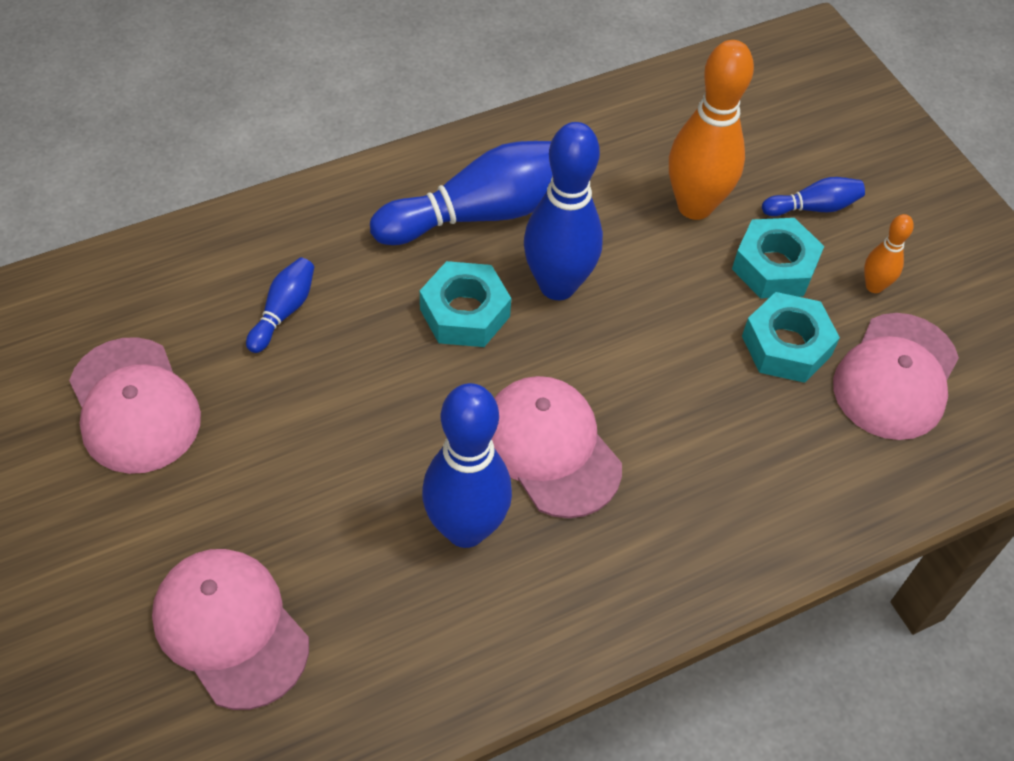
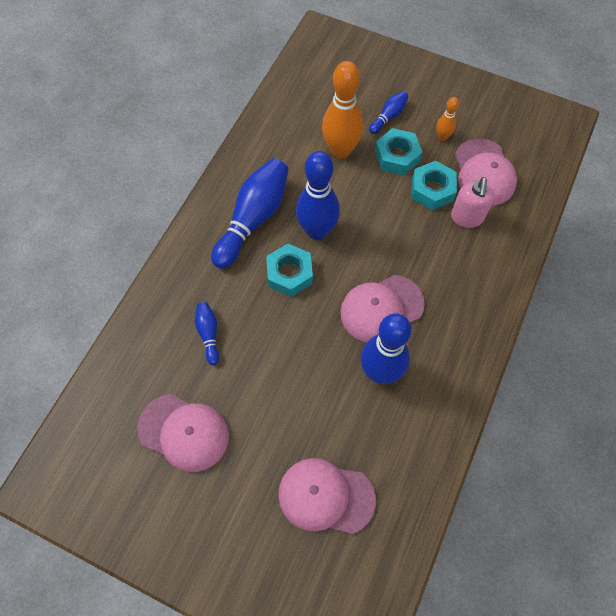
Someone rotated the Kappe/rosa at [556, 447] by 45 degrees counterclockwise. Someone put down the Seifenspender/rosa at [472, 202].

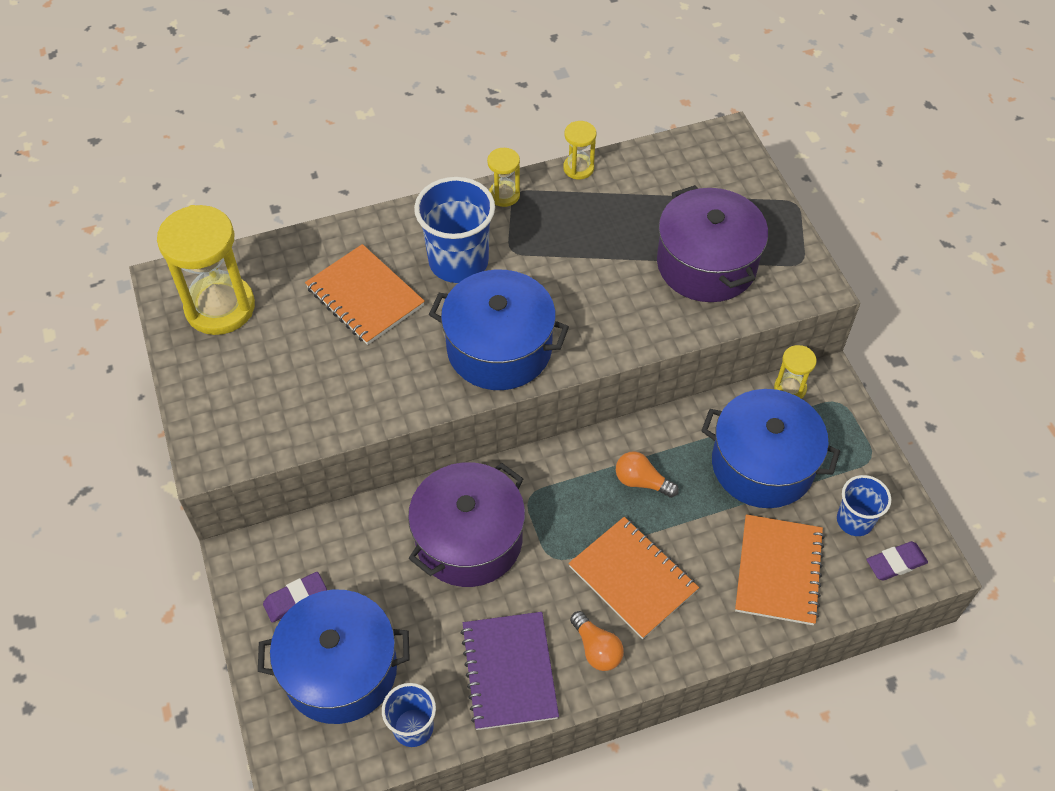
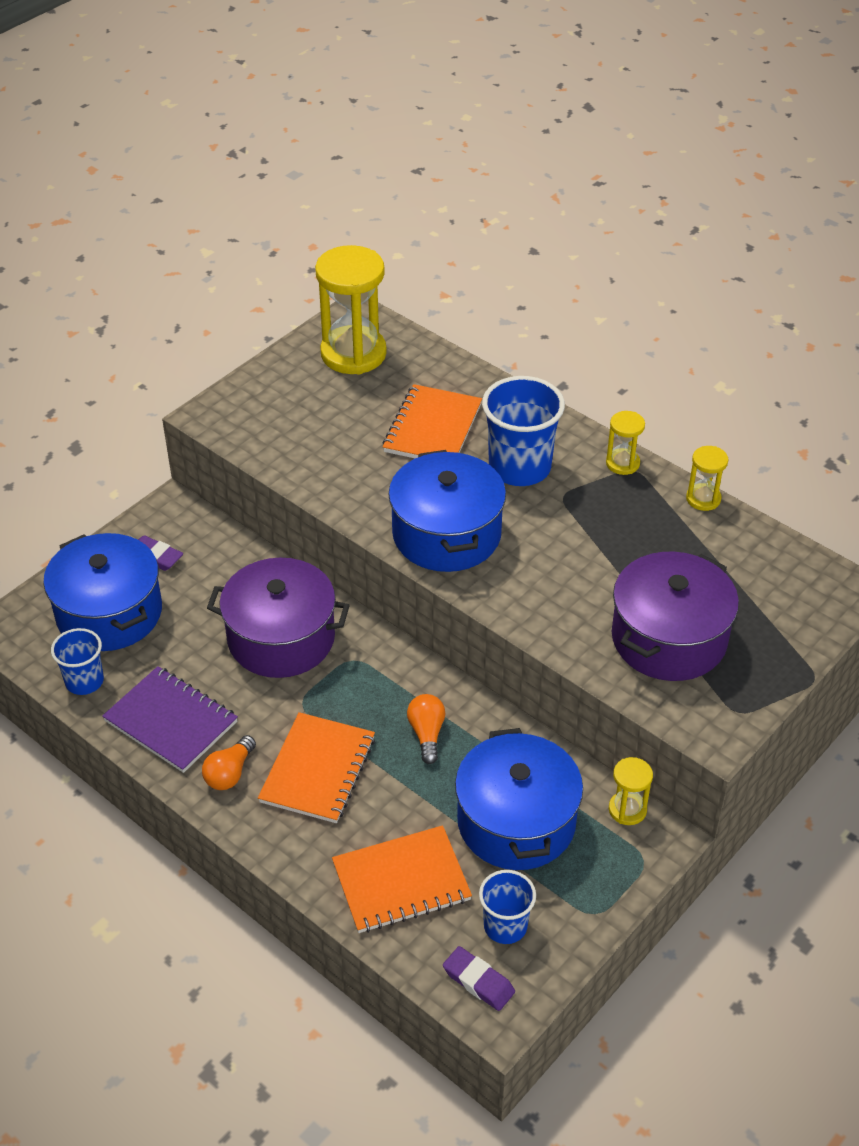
Someone rotated the Notizbuch/lila at [510, 671] by 75 degrees clockwise.

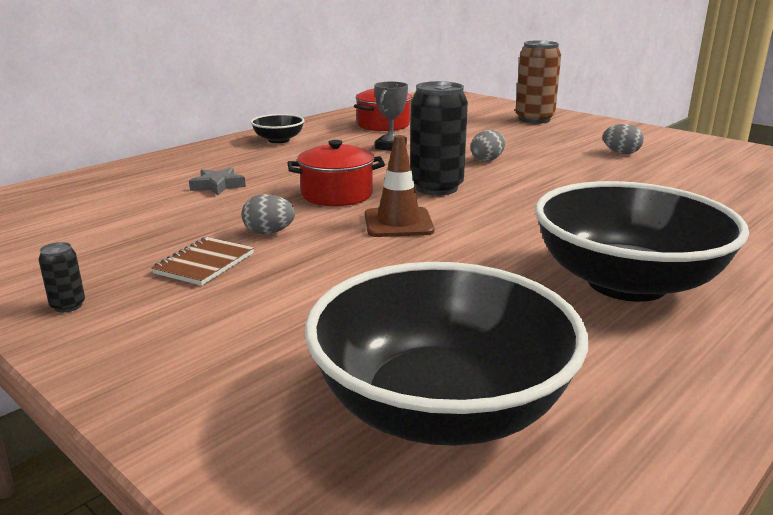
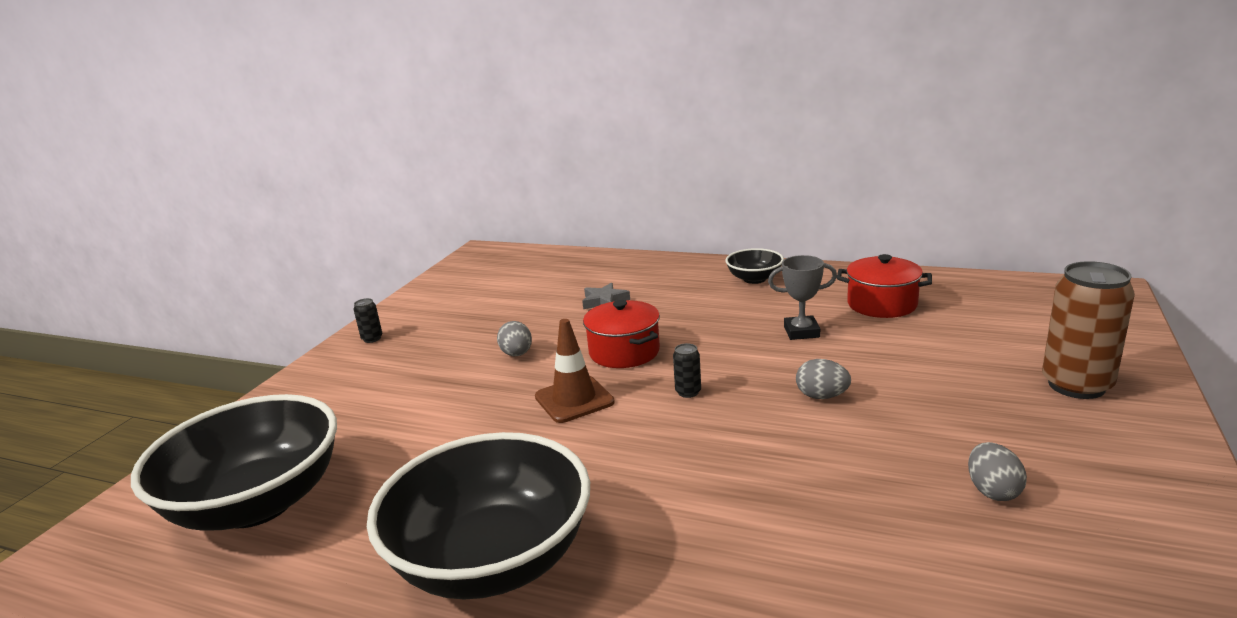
Someone scaled the Dose/schwarz at [439, 138] by 0.43. Someone took away the Notizbuch/braun at [202, 261].

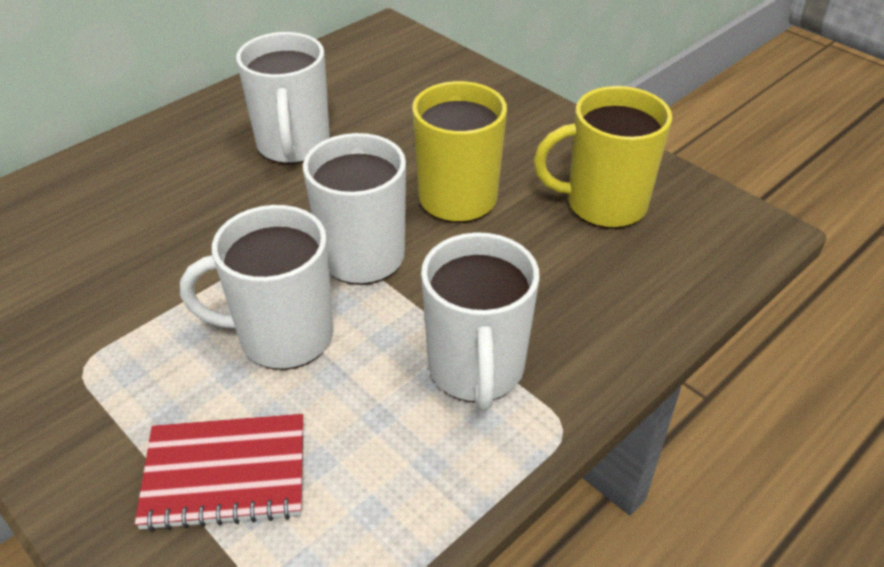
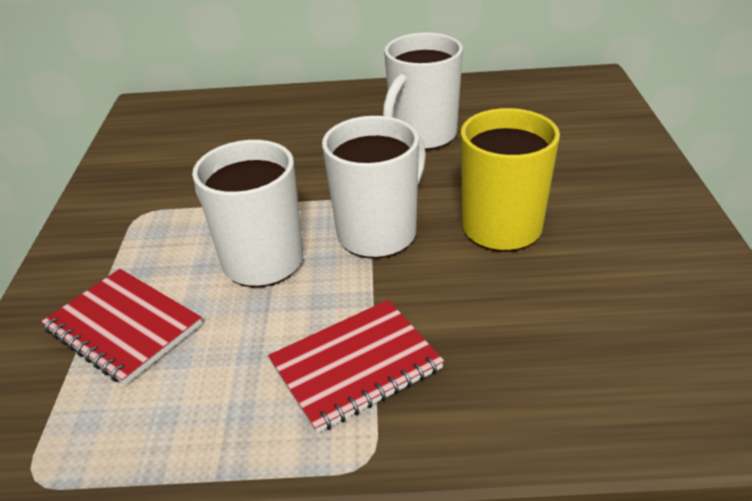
Someone swapped the Tasse/weiß at [480, 321] for the Notizbuch/rot at [356, 366]. Someone took away the Tasse/gelb at [603, 157].

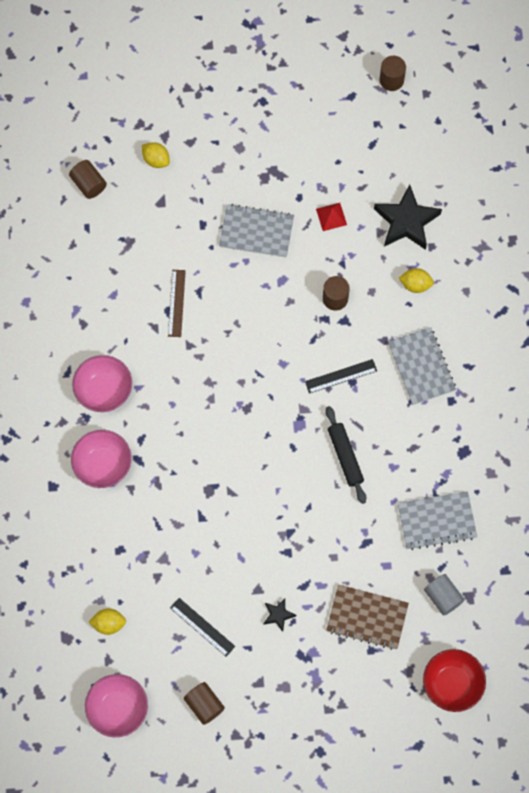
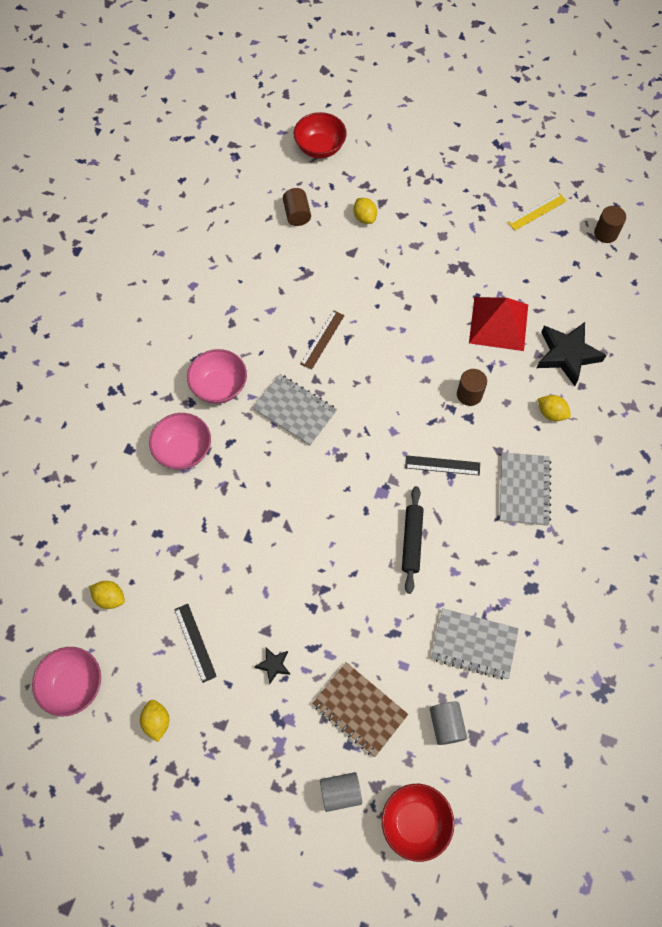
Someone swapped the Vollzylinder/braun at [204, 703] for the Zitrone/gelb at [154, 721]. Someone carried the Notizbuch/grau from [256, 230] to [295, 410]. Someone put down the Schüssel/rot at [320, 135]. Someone put down the Vollzylinder/grau at [341, 792]. Someone scaled the Pyramide/rot at [331, 217] by 2.18. Someone put down the Lineal/gelb at [537, 211].

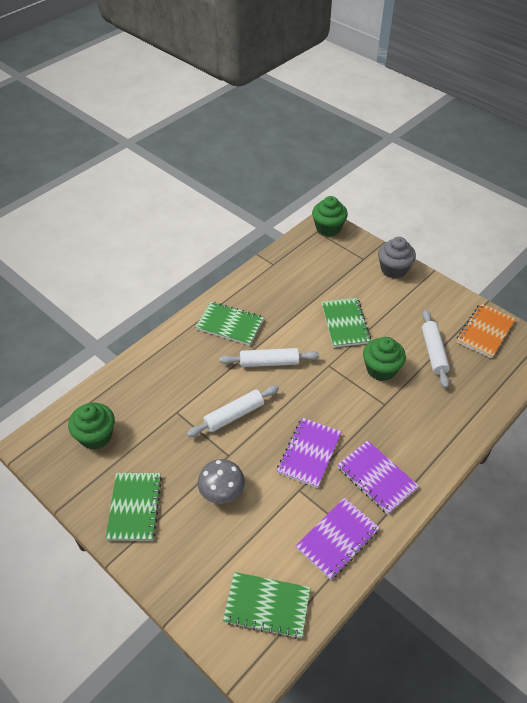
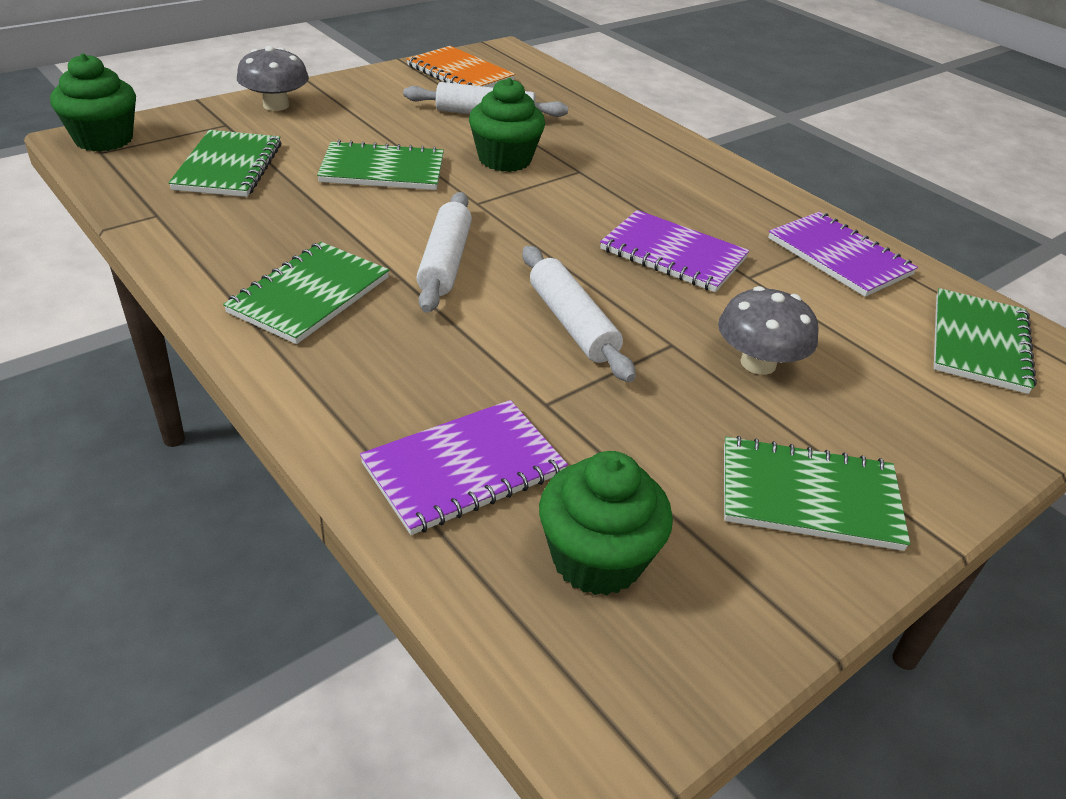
Someone put down the Notizbuch/grün at [224, 163]. Someone swapped the Muffin/grau at [397, 257] for the Pilz/grau at [273, 78]. Someone carried the Notizbuch/lila from [378, 477] to [464, 467].

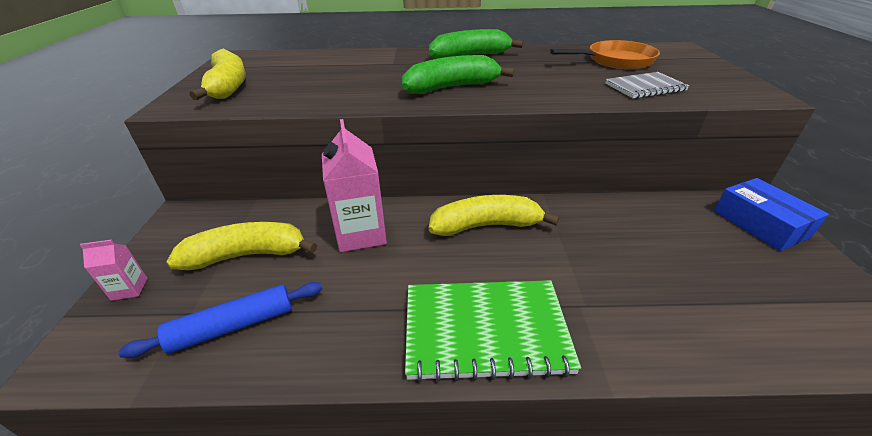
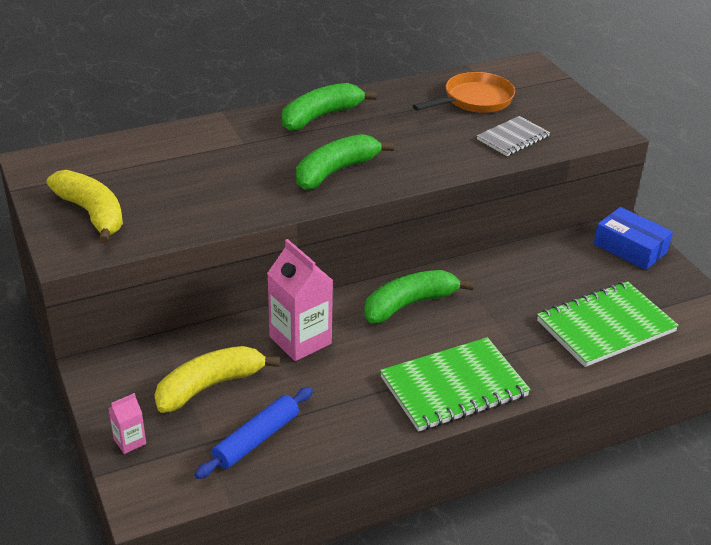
Someone repainted the Banane/gelb at [494, 215], which became the Banane/grün at [418, 296]. Someone put down the Notizbuch/grün at [608, 324].

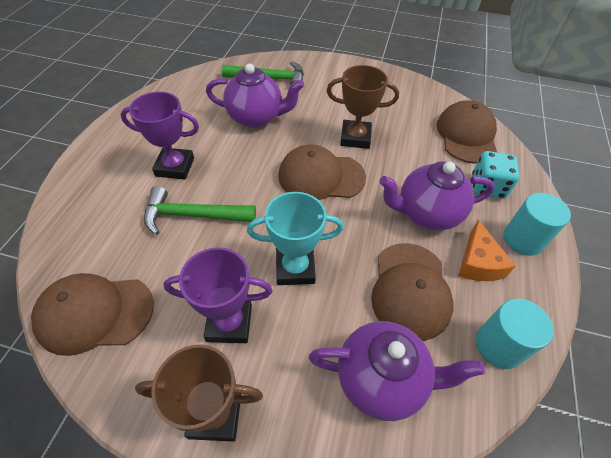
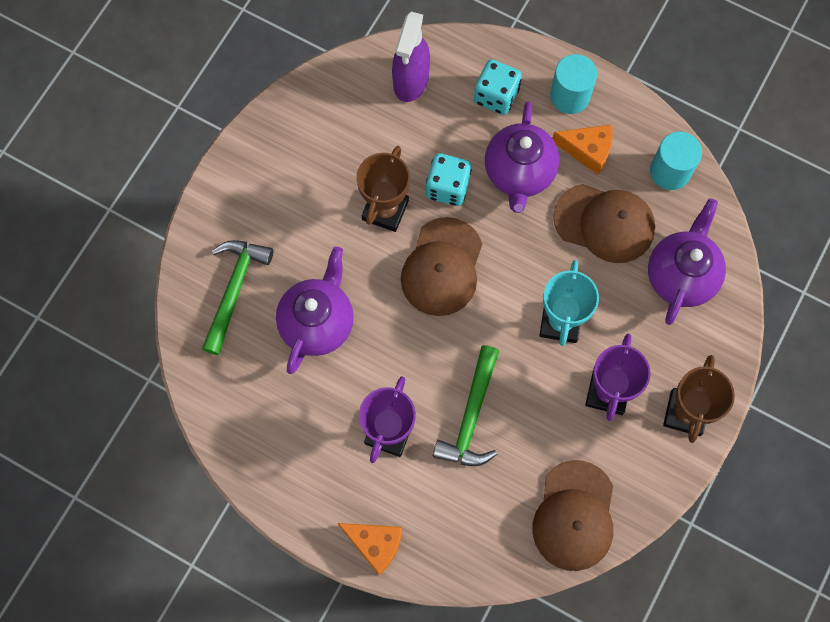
Someone put down the Käse/orange at [370, 549]. Someone swapped the Kappe/braun at [466, 132] for the Sprühflasche/lila at [411, 57]. Someone put down the Spielwürfel/türkis at [449, 179].

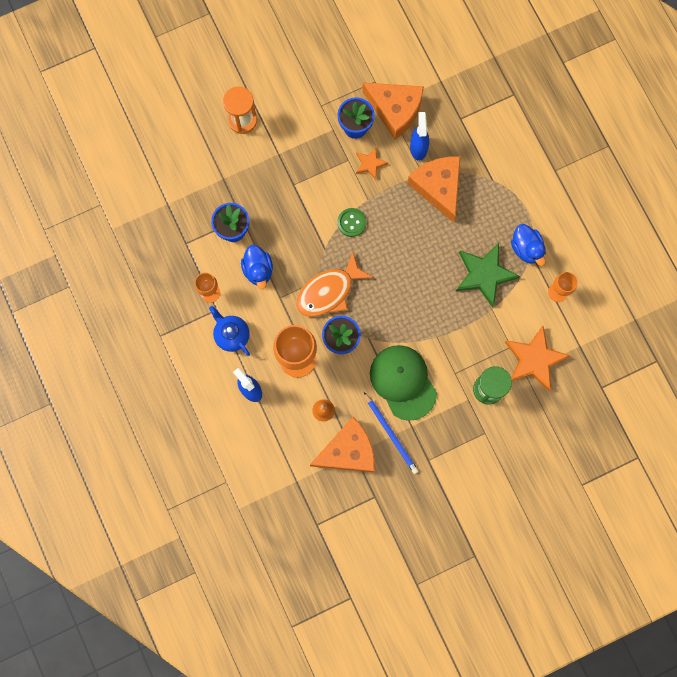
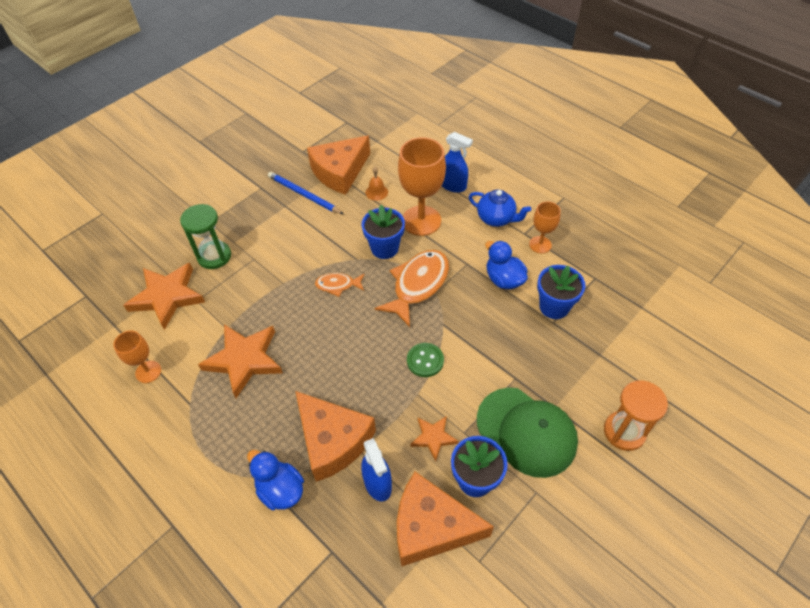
Someone repainted the Stern/grün at [488, 275], which became the Stern/orange at [240, 361]. Someone carried the Ente/blau from [528, 245] to [275, 480]. Someone put down the Fisch/orange at [339, 285]. Someone carried the Kappe/grün from [403, 383] to [527, 433].

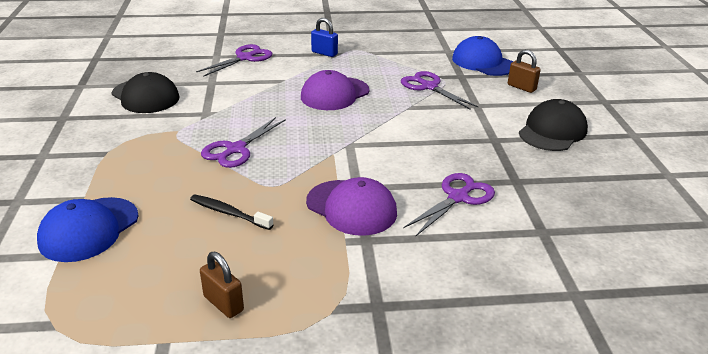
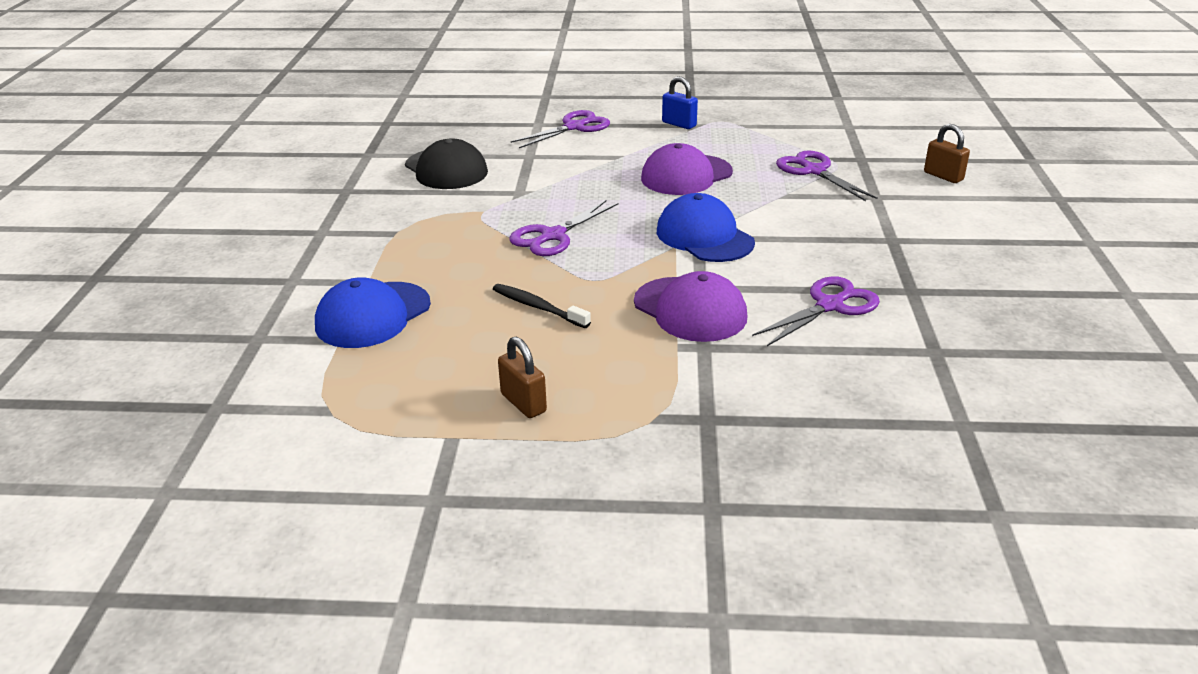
Someone carried the Kappe/blau from [483, 56] to [706, 227]. Someone took away the Kappe/schwarz at [553, 125].

